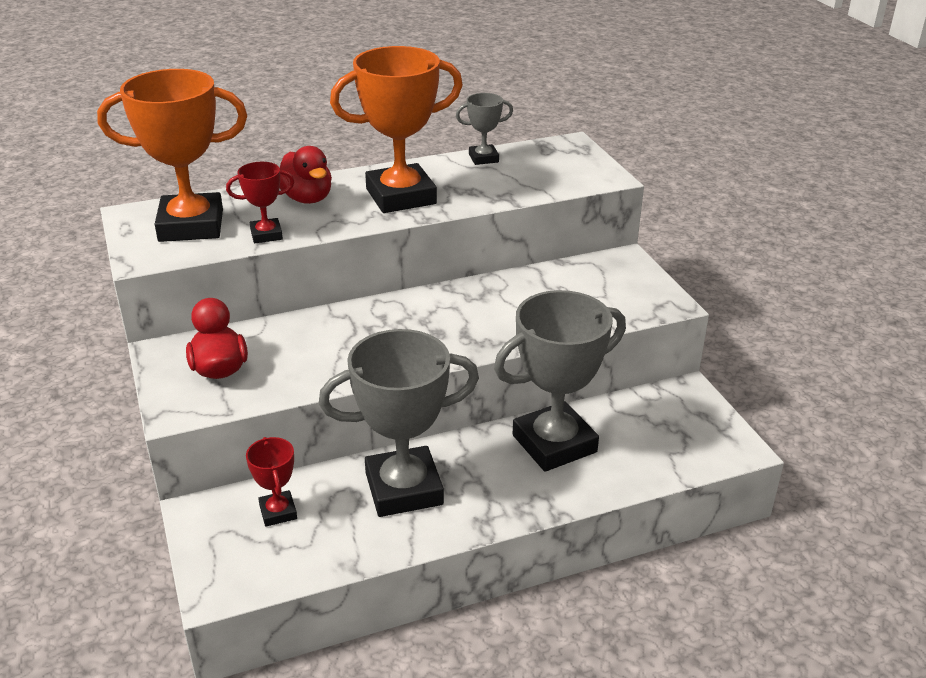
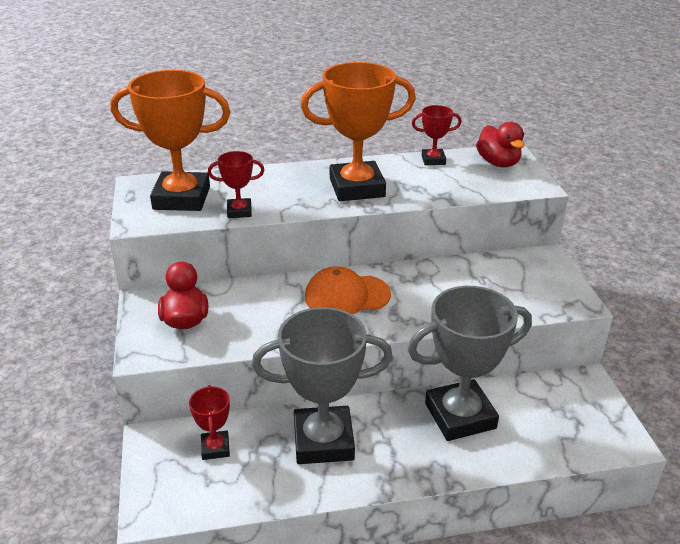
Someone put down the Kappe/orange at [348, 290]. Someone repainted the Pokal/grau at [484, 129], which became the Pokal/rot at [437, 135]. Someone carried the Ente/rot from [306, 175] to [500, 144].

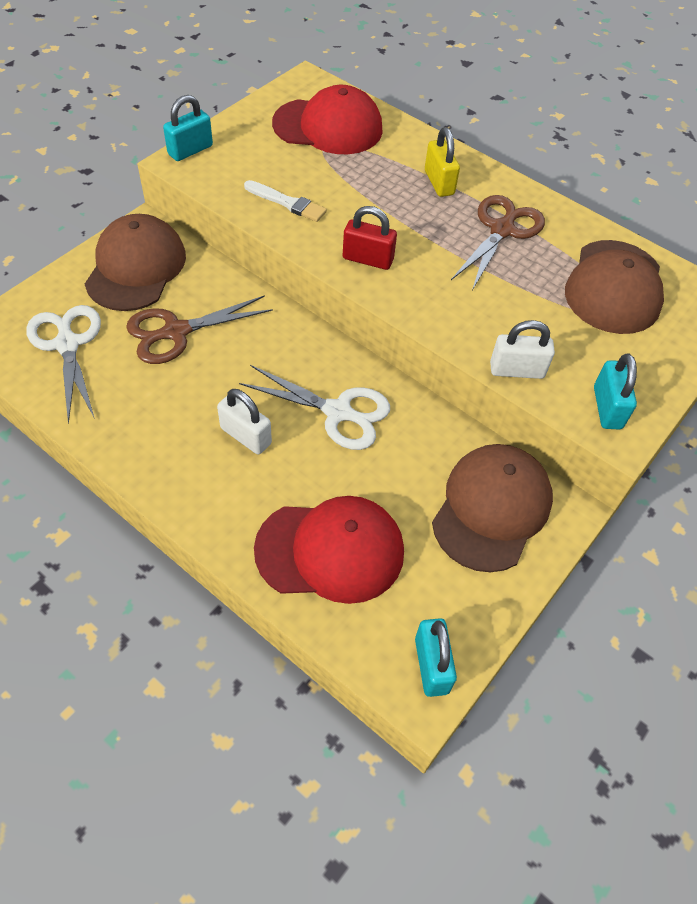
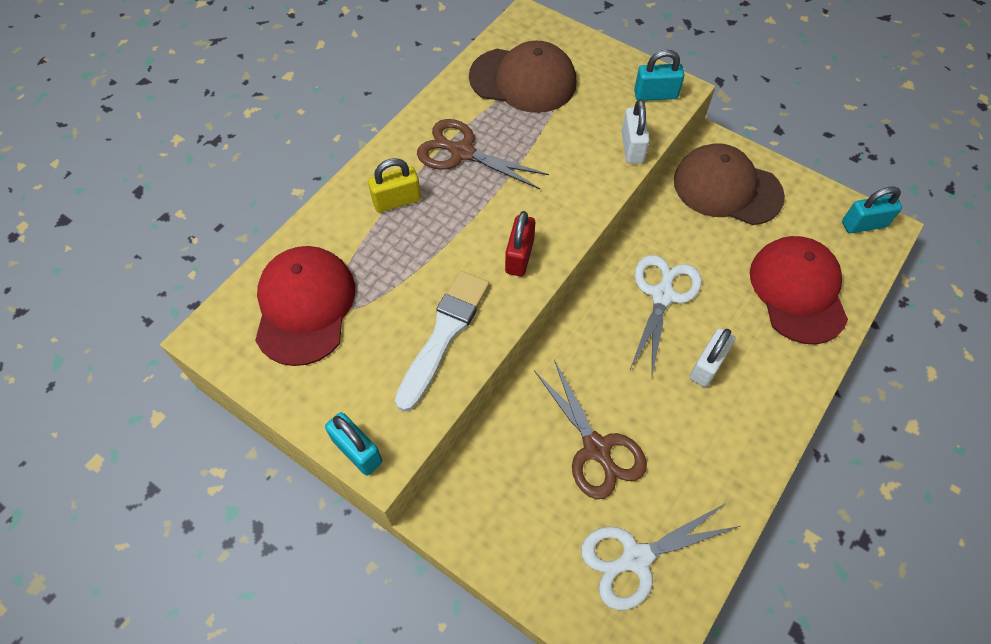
Someone scaled the Pinsel/weiß at [285, 201] by 1.61. Someone took away the Kappe/braun at [135, 262].

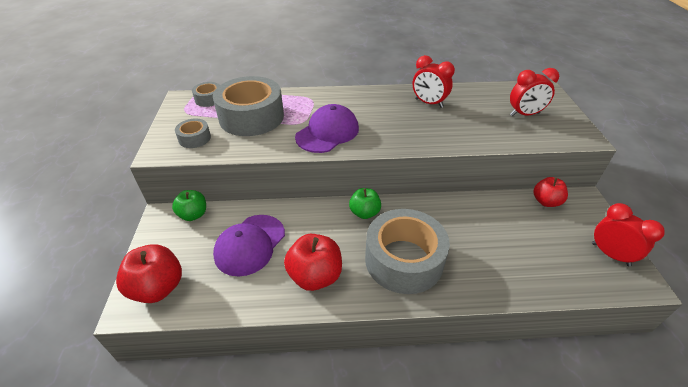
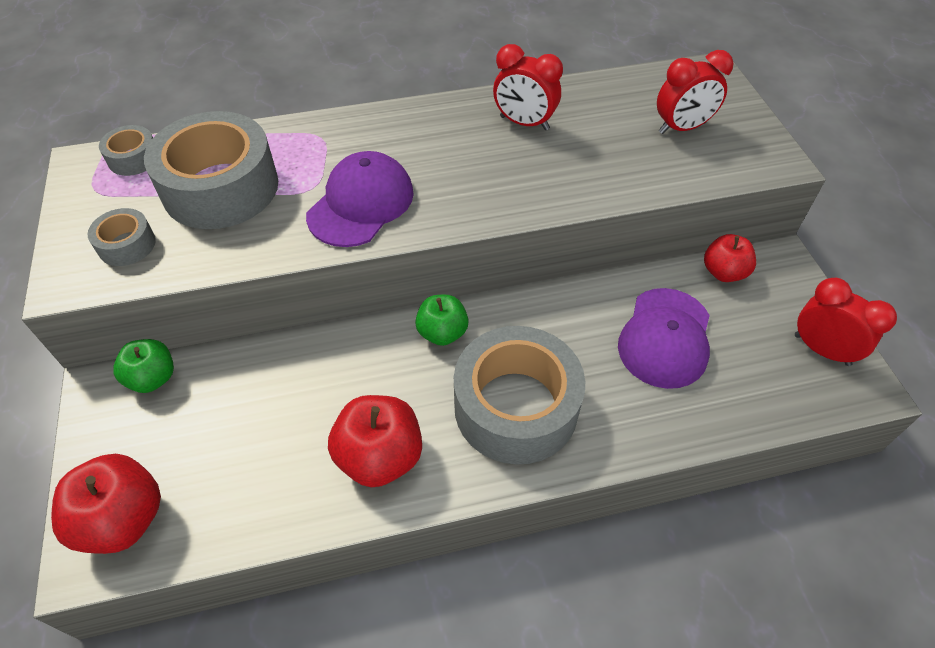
Someone carried the Kappe/lila from [249, 246] to [664, 338].

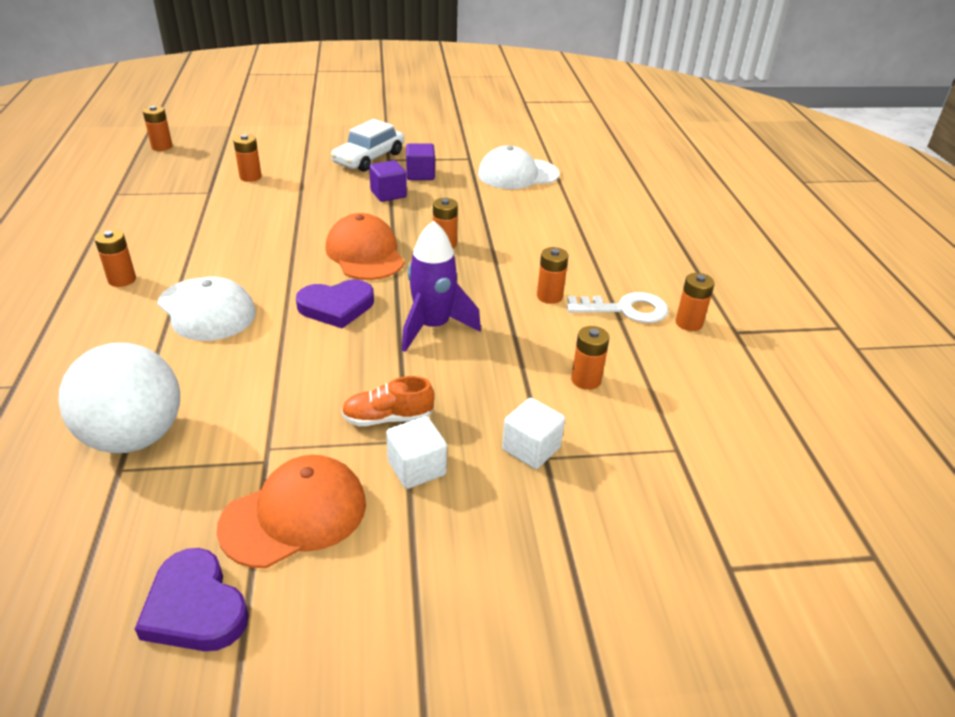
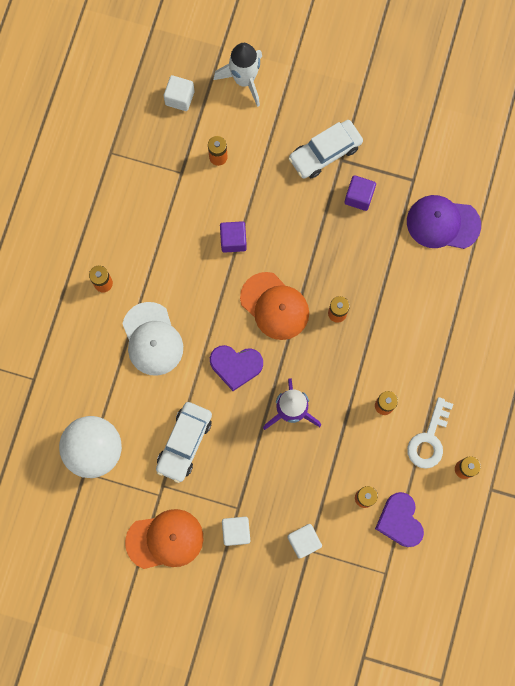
Someone put down the Auto/weiß at [184, 442]. Someone put down the Kubus/weiß at [179, 93]. Someone put down the Rakete/weiß at [238, 75]. Someone carried the Kubus/lila from [388, 181] to [233, 237]. Someone rotated the Kappe/orange at [364, 246] by 135 degrees clockwise. Someone carried the Herz/lila from [192, 599] to [399, 519]. Someone repainted the Kappe/weiß at [519, 167], which became the Kappe/lila at [444, 222]. Someone rotated the Schlüssel/weiß at [618, 307] by 90 degrees clockwise. Someone took away the Batterie/orange at [158, 128]. Someone took away the Schuh/orange at [388, 401].

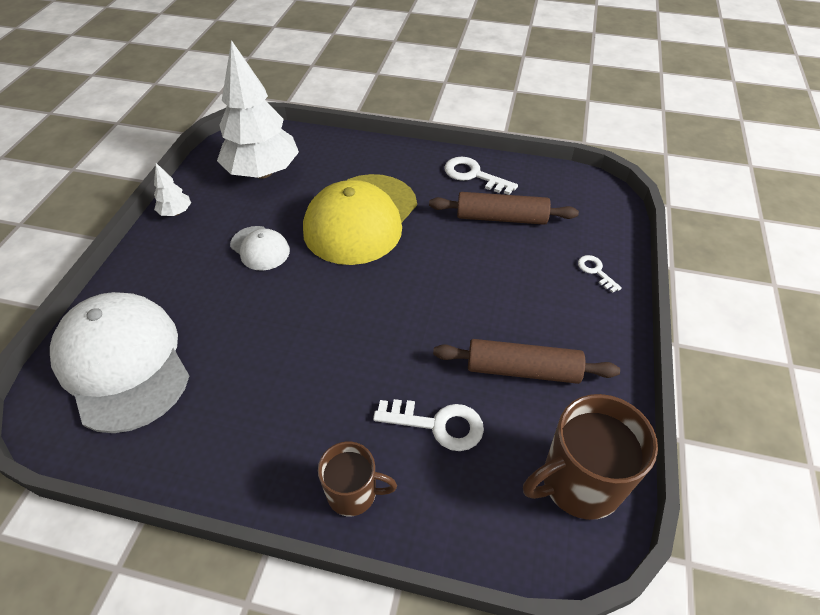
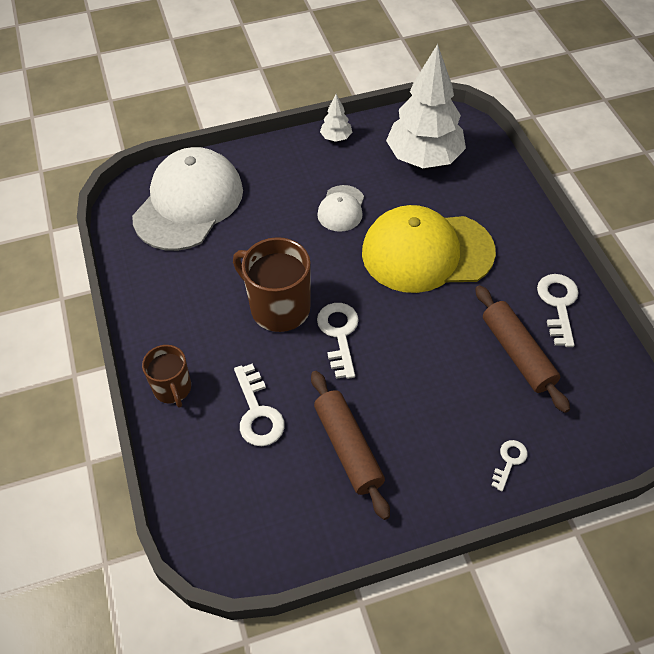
Someone carried the Tasse/braun from [590, 457] to [272, 284]. Someone put down the Schlüssel/weiß at [338, 341].

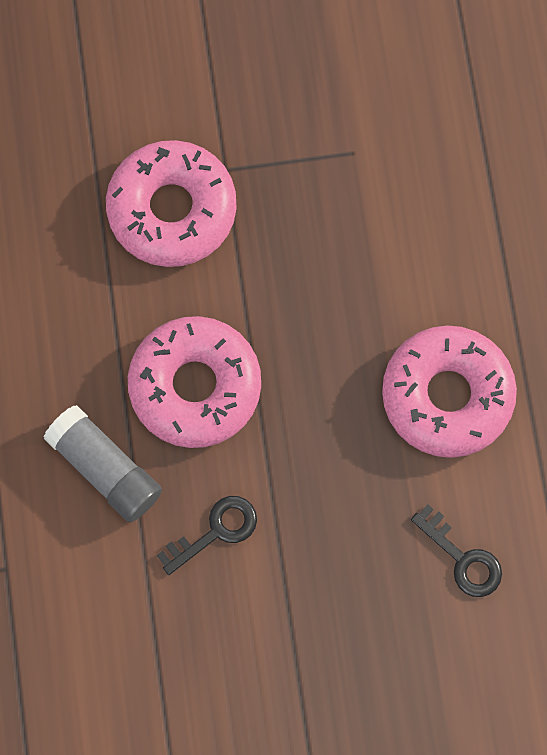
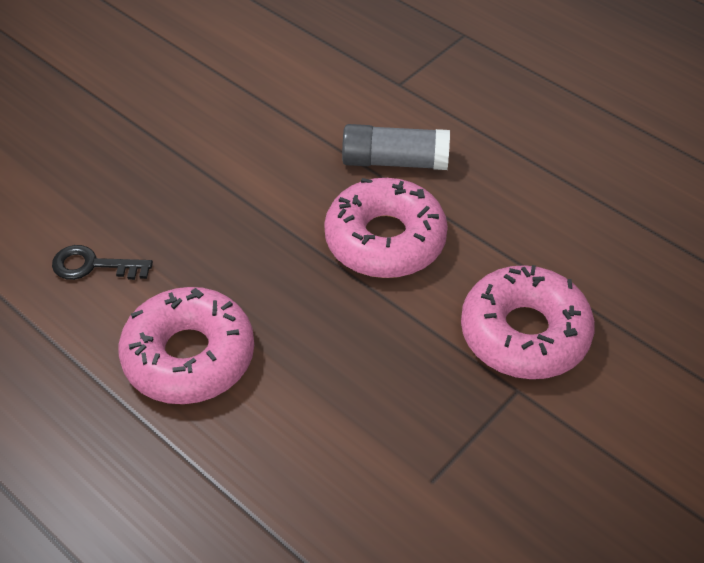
Someone took away the Schlüssel/schwarz at [207, 535].

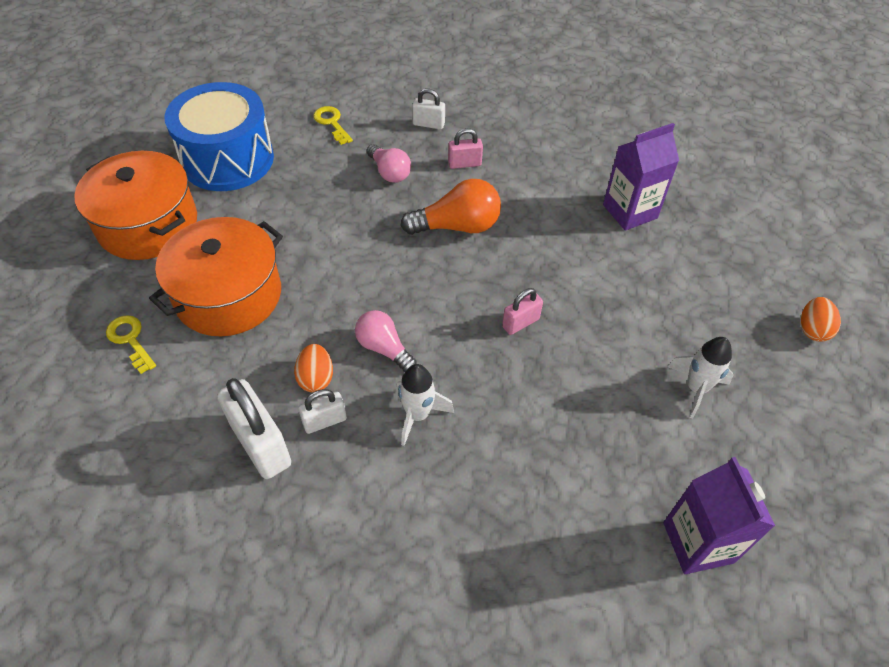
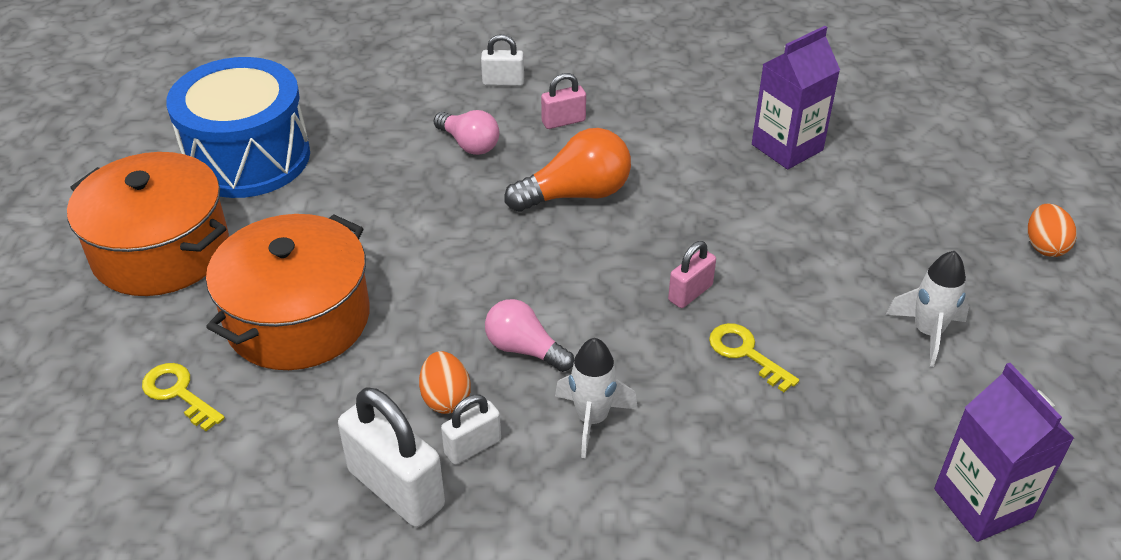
Someone carried the Schlüssel/gelb from [333, 125] to [754, 357].

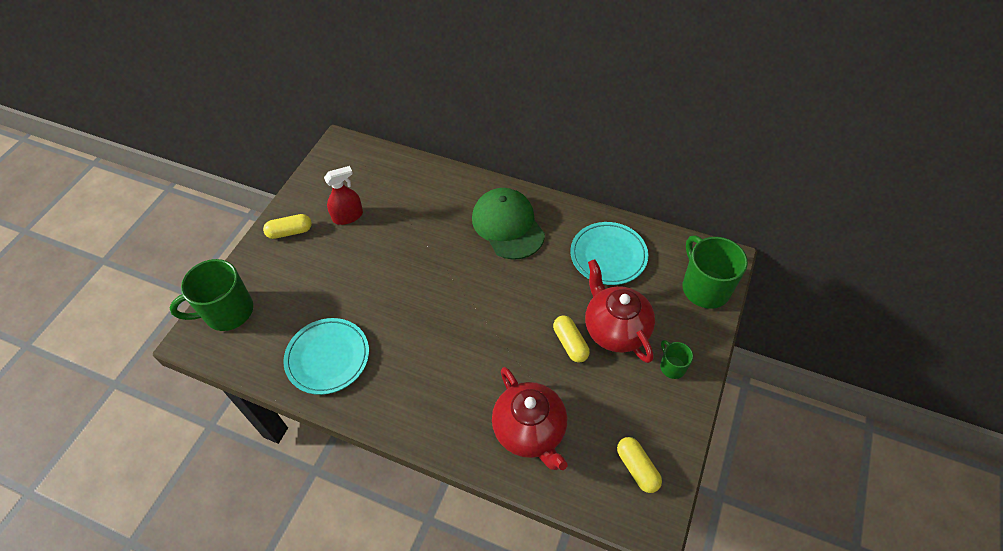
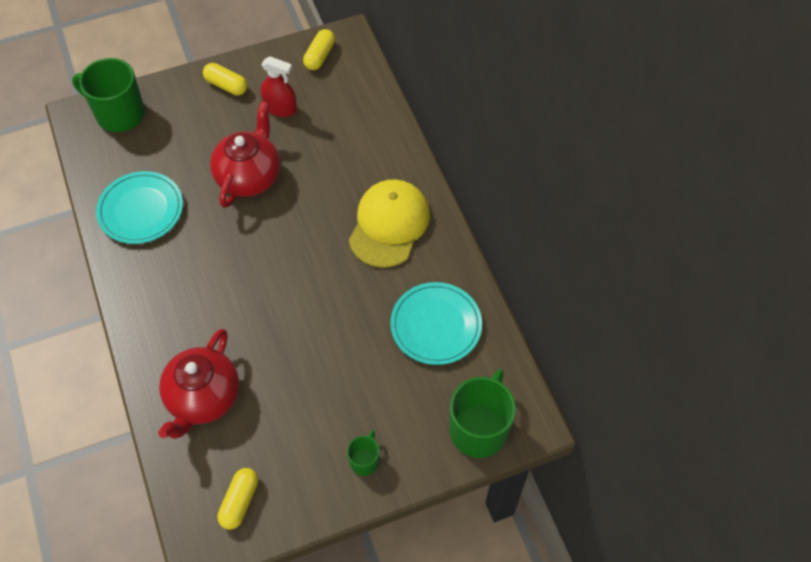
Someone carried the Teekanne/rot from [620, 311] to [245, 154]. Someone carried the Kapsel/gelb from [571, 339] to [319, 49]. Someone repainted the Kappe/grün at [508, 224], which became the Kappe/gelb at [389, 223].

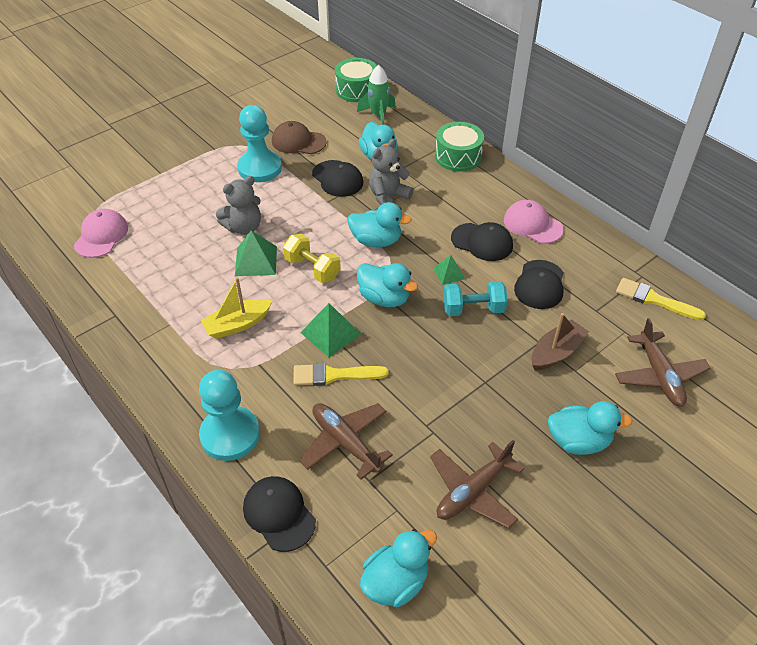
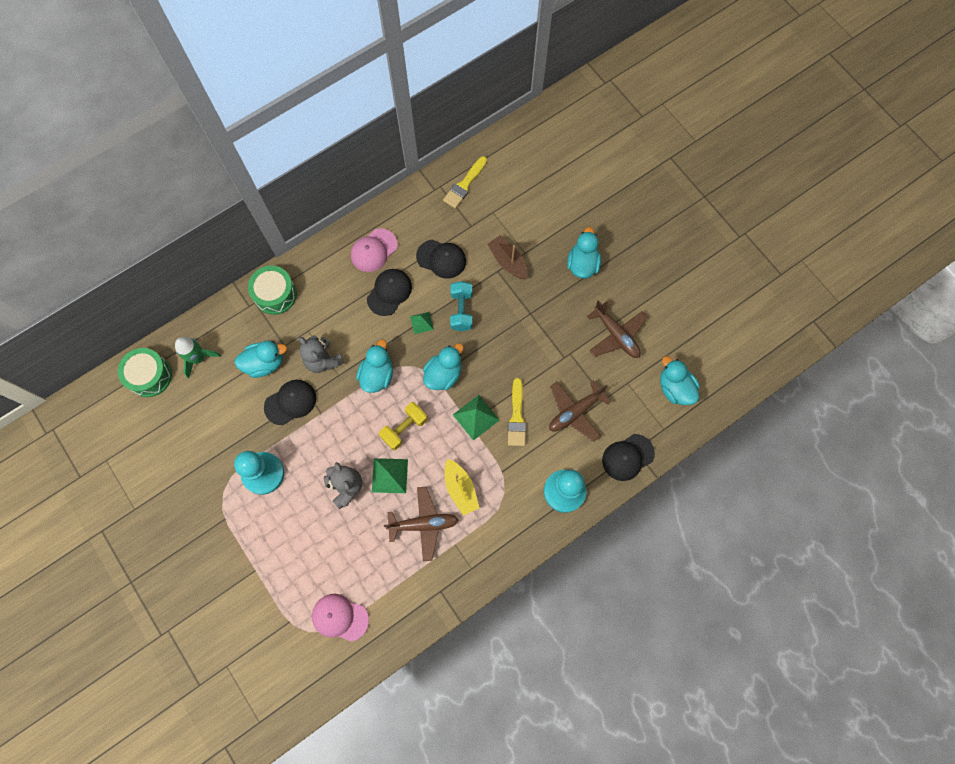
Someone carried the Flugzeug/braun from [663, 362] to [421, 524]. Someone took away the Kappe/braun at [299, 137].

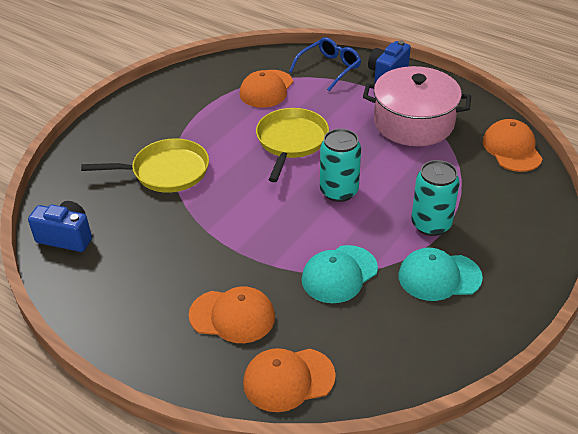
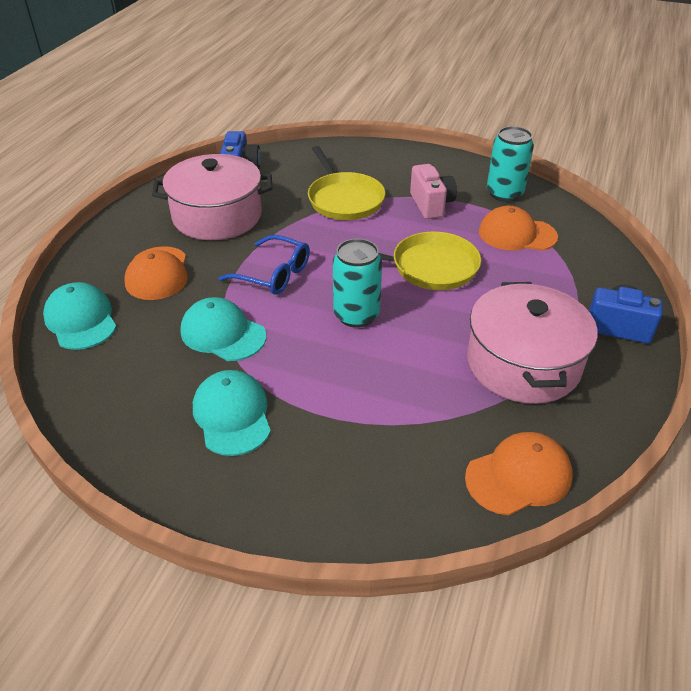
Someone repainted the Kappe/orange at [289, 380], which became the Kappe/türkis at [79, 316]. Someone put down the Kochtopf/rosa at [212, 197]. Someone carried the Brille/blau from [325, 64] to [264, 265]. Someone put down the Kamera/rosa at [433, 191]. Someone carried the Dose/türkis from [435, 198] to [510, 164].

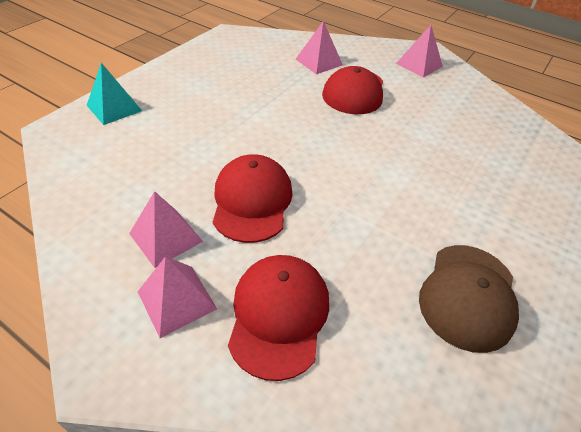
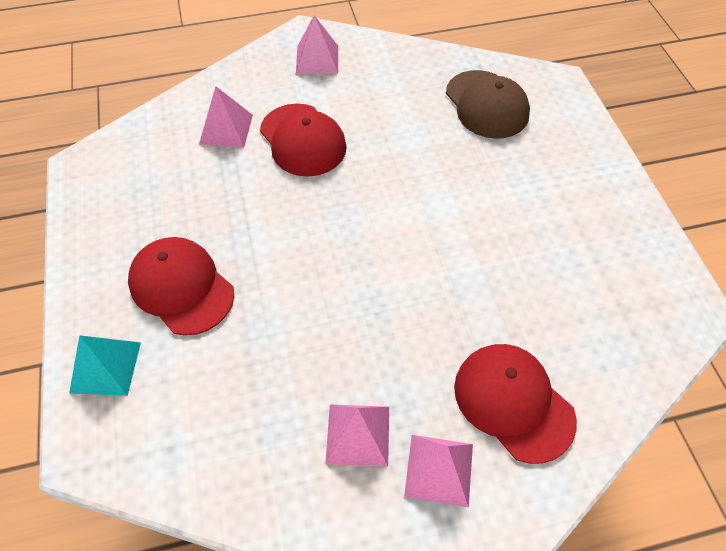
Someone carried the Kappe/rot from [253, 198] to [181, 286]. Someone carried the Kappe/braun from [469, 299] to [488, 104].

